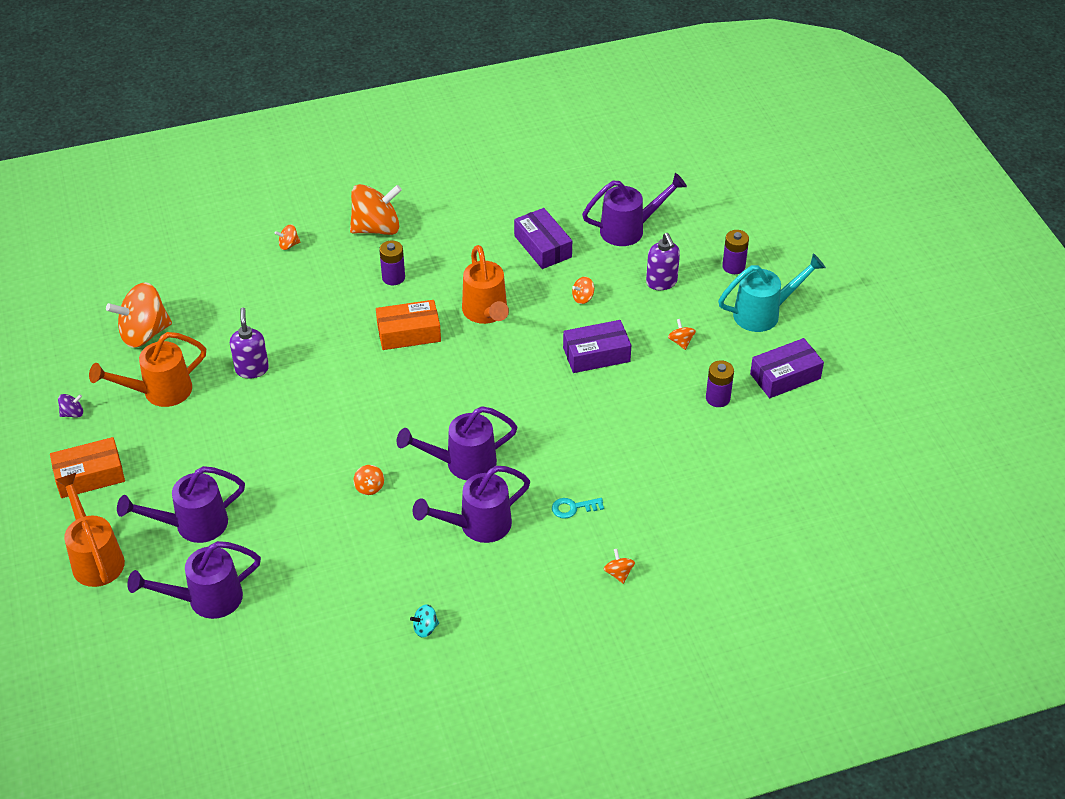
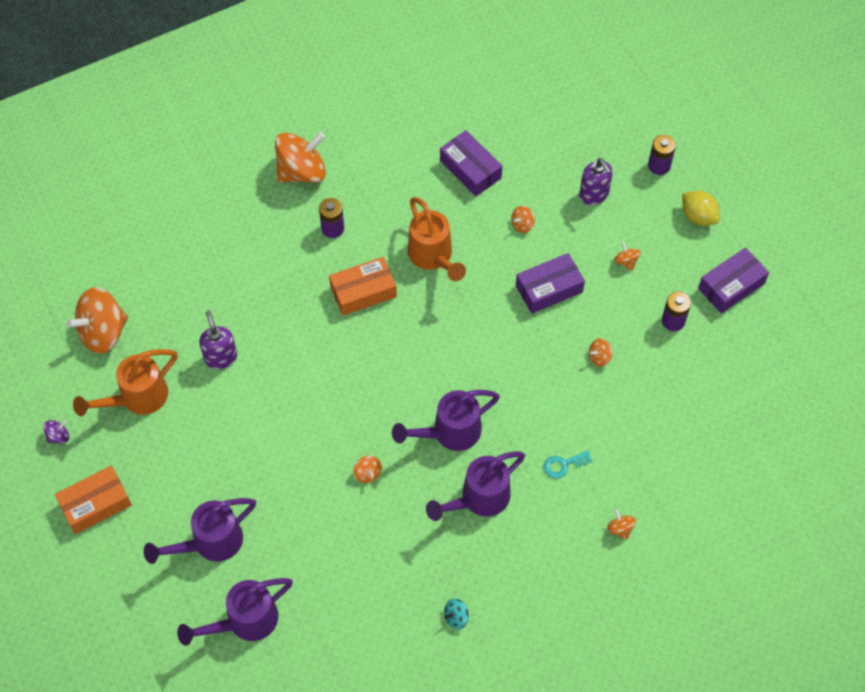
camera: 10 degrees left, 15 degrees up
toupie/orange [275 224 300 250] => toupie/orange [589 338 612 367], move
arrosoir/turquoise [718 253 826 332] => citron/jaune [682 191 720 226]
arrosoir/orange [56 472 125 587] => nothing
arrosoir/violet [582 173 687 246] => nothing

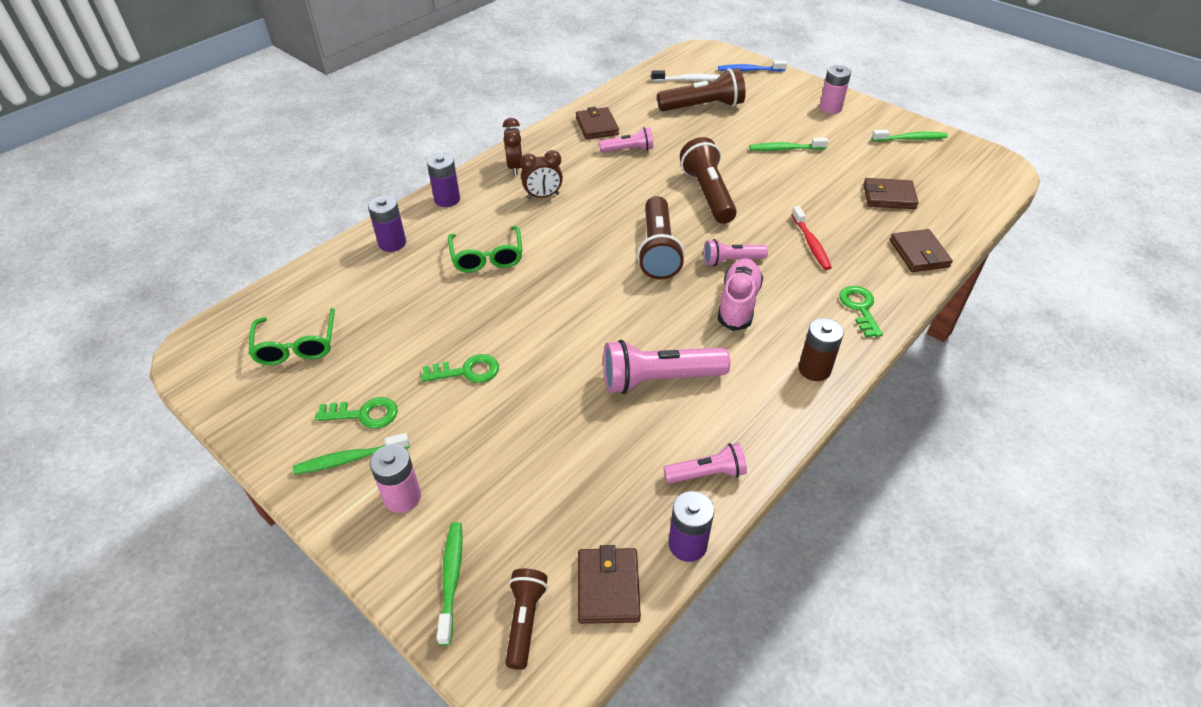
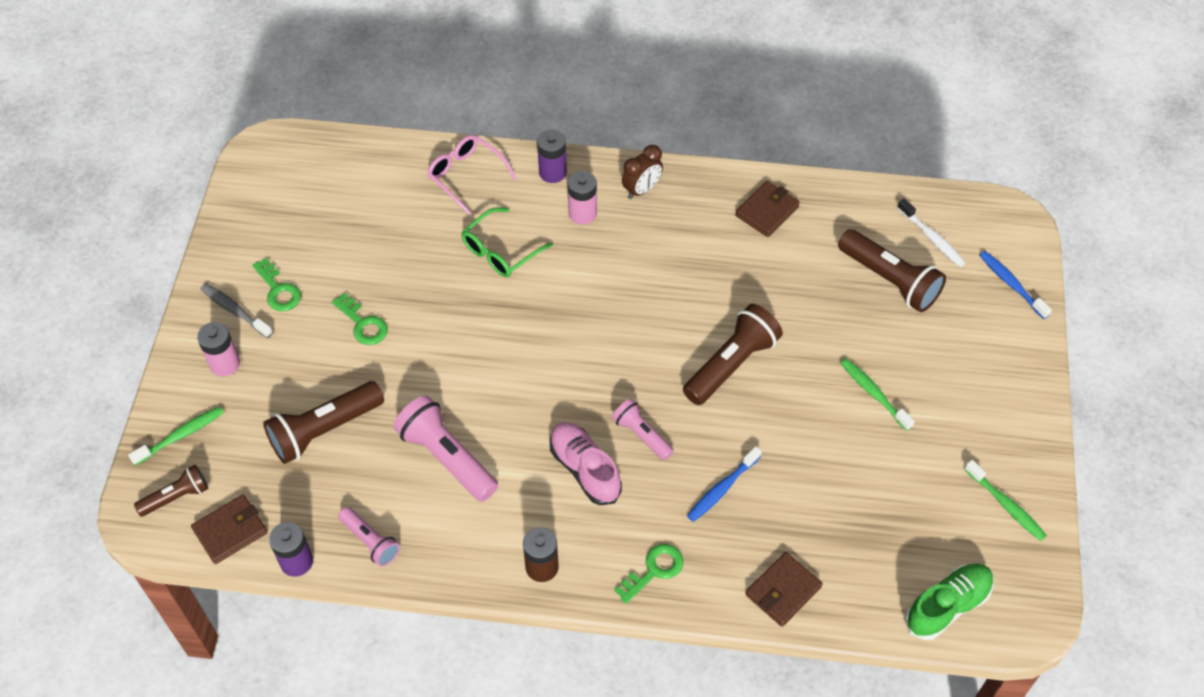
camera: 55 degrees right, 10 degrees up
brosse à dents/vert [293 433 410 475] => brosse à dents/gris [200 283 273 338]
lampe de poche/marron [637 196 685 280] => lampe de poche/marron [263 381 384 464], move
pile/violet [368 195 406 252] => lunettes/rose [427 135 517 215]
chaussure/rose [718 258 763 331] => chaussure/rose [550 422 622 505], 105 degrees counterclockwise
pile/rose [819 65 851 114] => pile/rose [568 171 597 225], move
brosse à dents/rouge [791 206 832 270] => brosse à dents/bleu [687 446 762 522]
nothing => chaussure/vert [905 563 994 640]
lunettes/vert [249 308 335 365] => nothing
réveil/marron [520 150 563 199] => nothing
lampe de poche/rose [599 127 653 153] => nothing
portefeuille/marron [863 178 919 209] => nothing

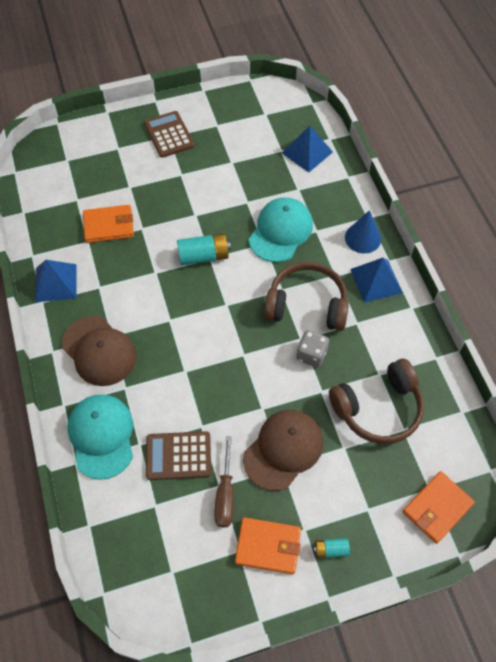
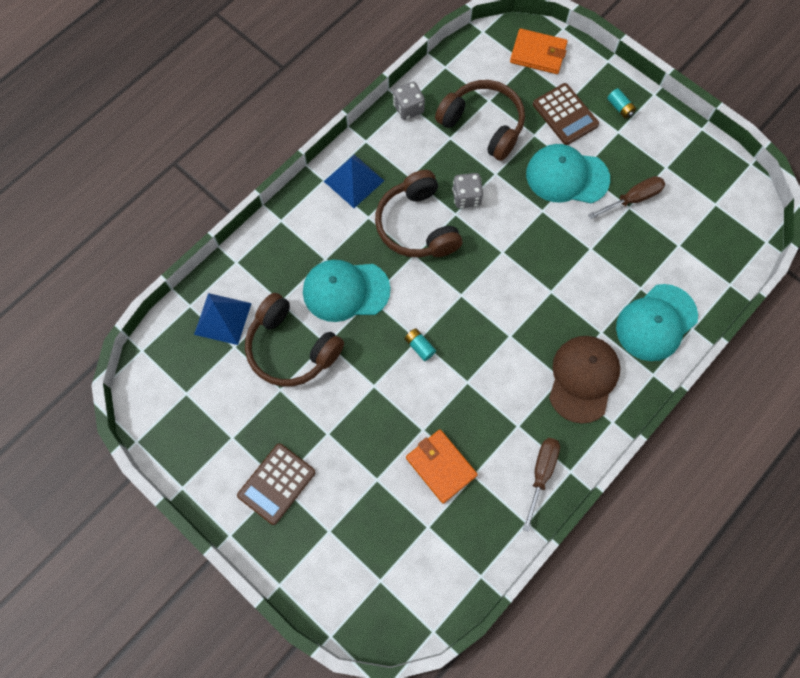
camera: 120 degrees left, 10 degrees up
nothing => casque audio/marron [245 293 344 387]
nothing => dé/gris [393 82 425 120]
pile/turquoise [177 233 231 265] => pile/turquoise [405 328 436 361], x0.55
pyramide/bleu [35 260 77 302] => tournevis/marron [523 438 560 532]
casquette/marron [243 410 323 491] => casquette/turquoise [526 144 610 203]
calculatrice/marron [146 431 211 480] => calculatrice/marron [533 83 599 145], move
portefeuille/orange [235 517 301 574] => nothing
cône/bleu [345 210 381 253] => nothing

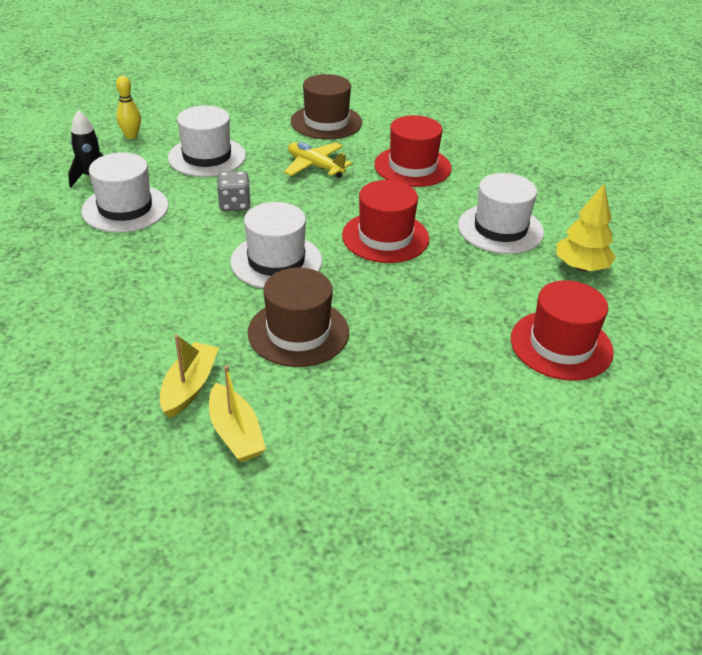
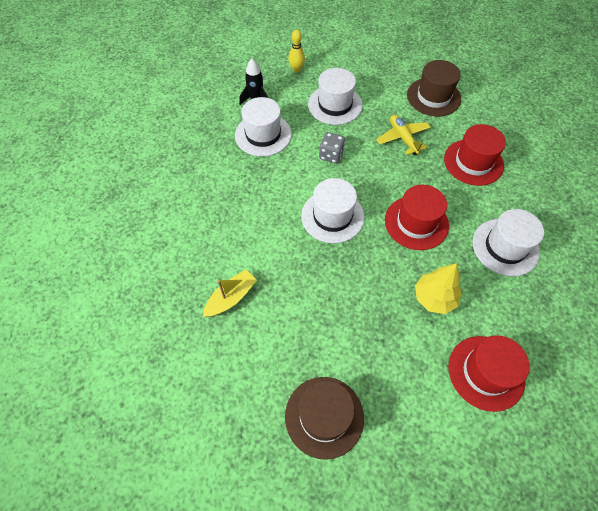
camera: 30 degrees right, 20 degrees up
chapeau/marron [248 268 349 367] => chapeau/marron [285 377 364 460], move
arbre/jaune [556 184 616 271] => arbre/jaune [415 263 461 314], move
bateau/jaune [209 365 266 462] => nothing

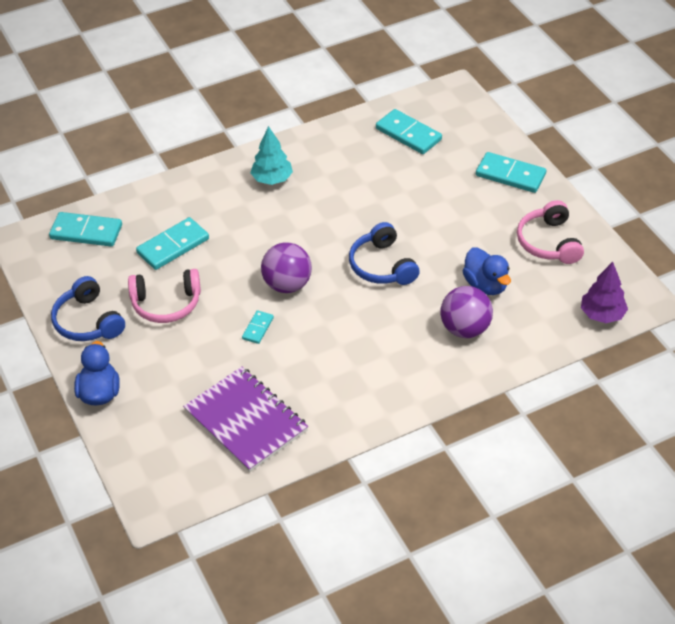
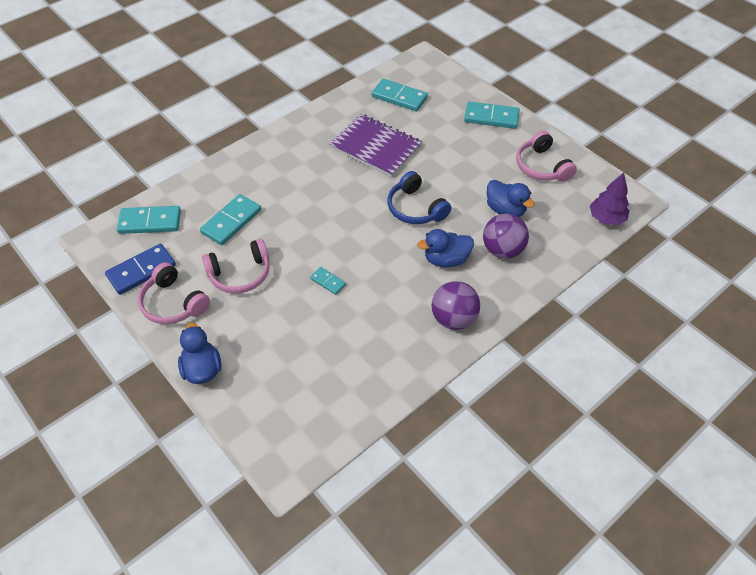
camera: 15 degrees left, 5 degrees up
nothing => domino/bleu [105 244 176 295]
casque audio/bleu [51 276 125 341] => casque audio/rose [138 262 210 324]
domino/turquoise [242 310 274 344] => domino/turquoise [310 267 346 295], 60 degrees counterclockwise
carnet/violet [183 366 308 472] => carnet/violet [329 114 422 177], move
nothing => canard/bleu [417 229 474 267]
balle/violet [261 242 312 293] => balle/violet [431 281 480 330], move
arbre/turquoise [251 126 293 185] => nothing

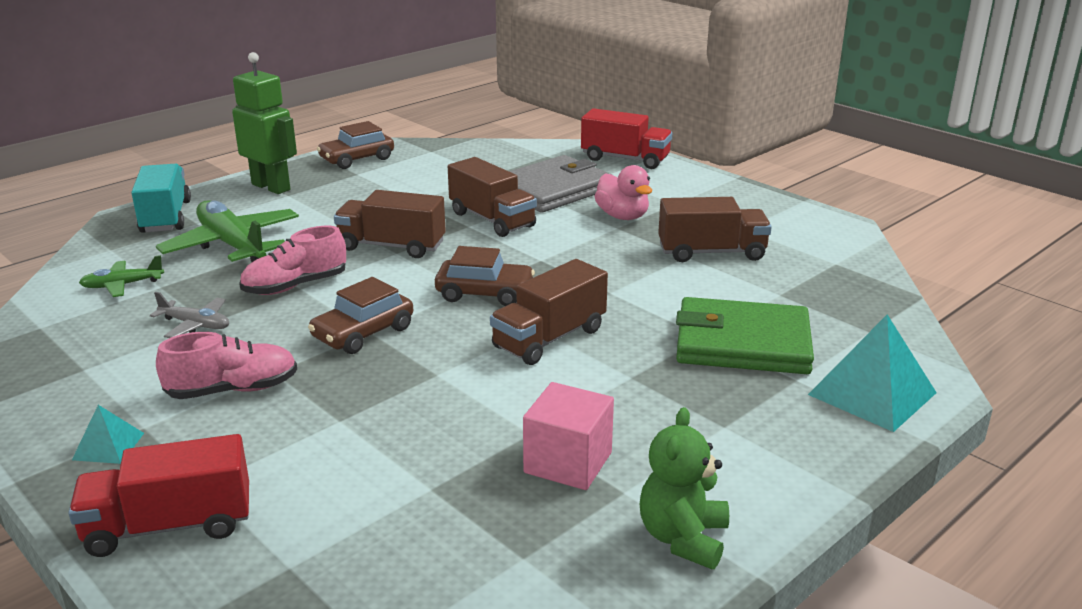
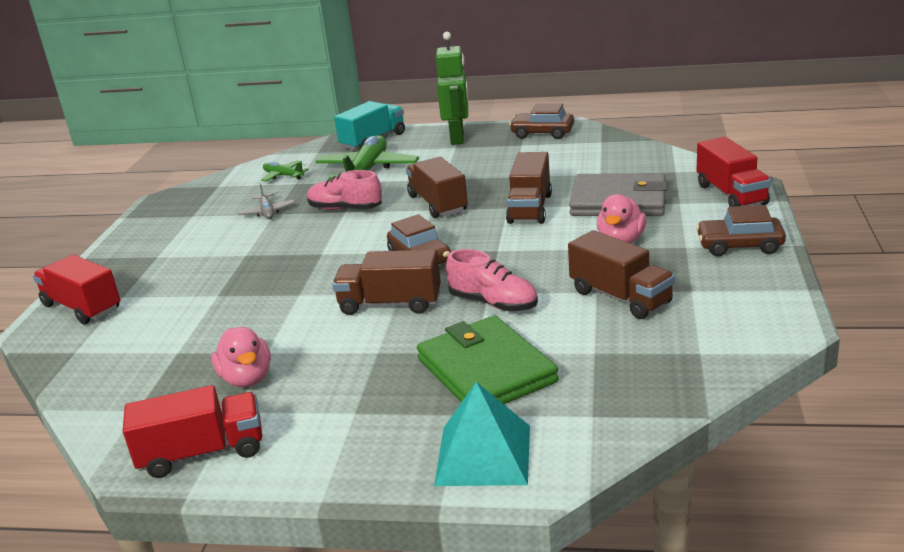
camera: 55 degrees right, 0 degrees up
ours en peluche/vert [639 407 729 569] => camion/rouge [123 385 262 478]
cube/rose [523 382 614 490] => canard/rose [211 327 271 387]
chaussure/rose [156 332 297 399] => chaussure/rose [446 249 538 312], move
voiture/marron [308 277 413 354] => voiture/marron [696 205 786 257], move
pyramide/turquoise [72 405 144 464] => nothing

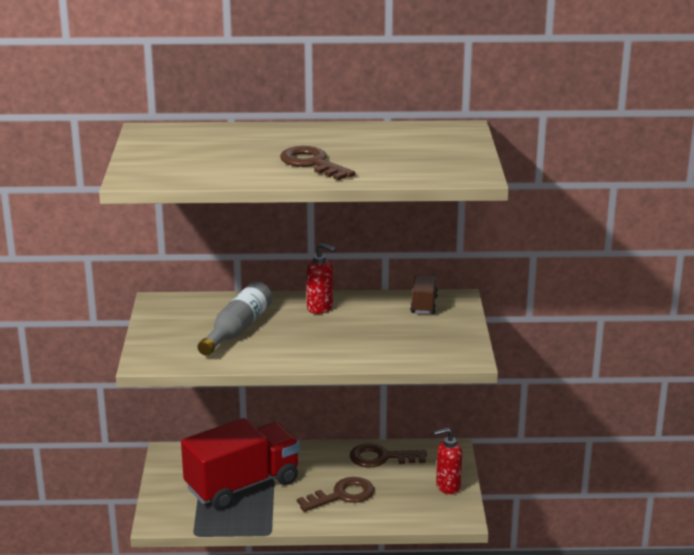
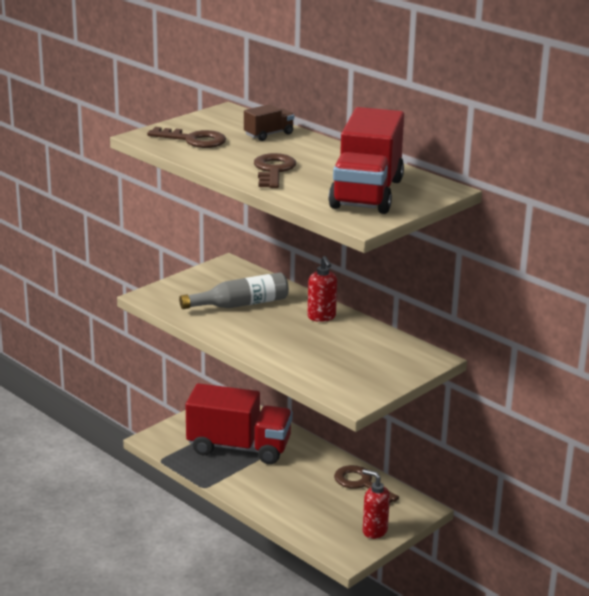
camera: 45 degrees right, 0 degrees up
clé/marron [297 477 374 512] => clé/marron [147 127 226 148], move
camion/marron [410 275 438 314] => camion/marron [244 104 294 141], move
nothing => camion/rouge [328 107 404 214]

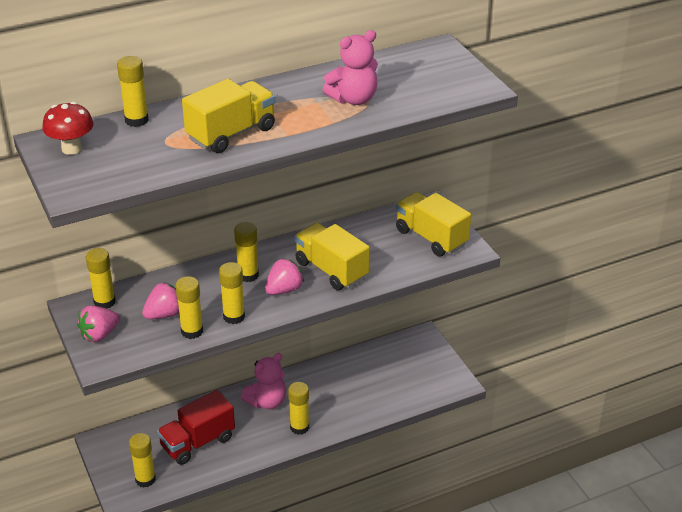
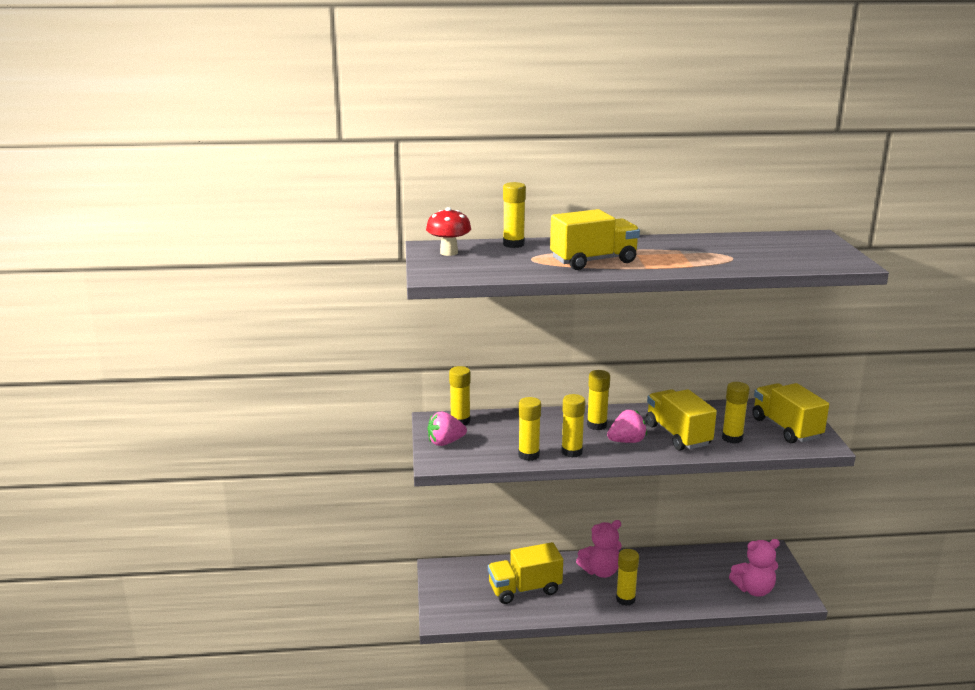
camera: 20 degrees right, 15 degrees down
camion/rouge [157 390 235 465] => camion/jaune [488 542 563 604]
bâton de colle/jaune [129 433 156 487] => bâton de colle/jaune [722 382 750 444], move
ours en peluche/rose [323 30 378 105] => ours en peluche/rose [729 539 780 597], move
fraise/rose [142 282 179 319] => nothing

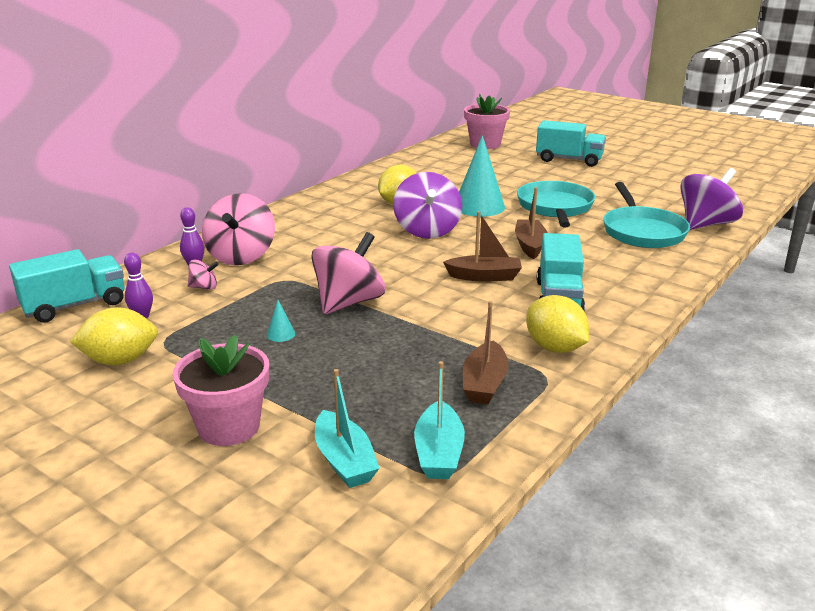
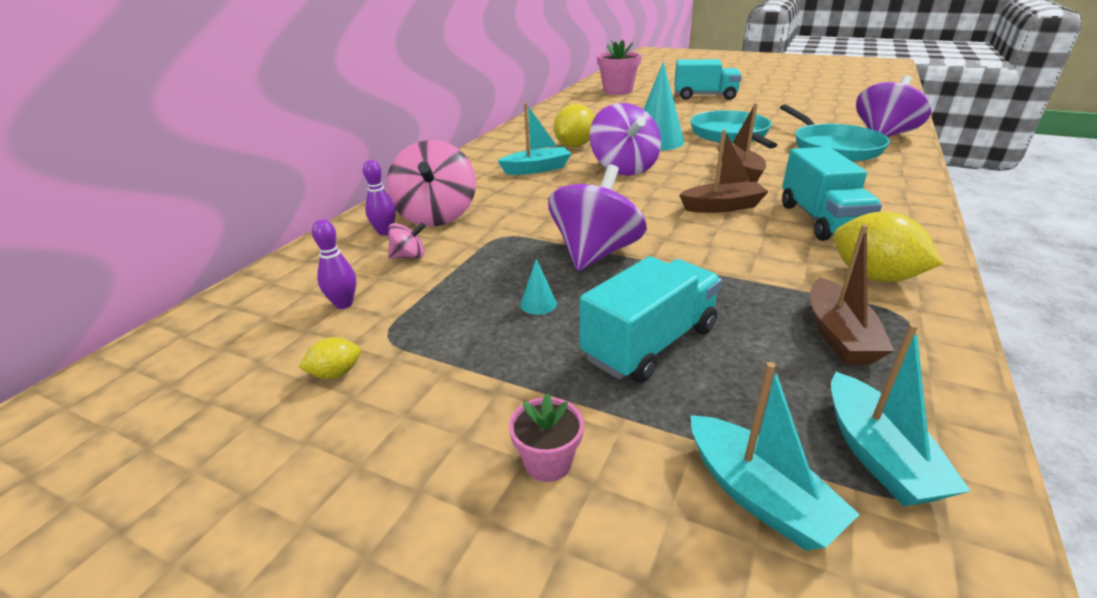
camera: 10 degrees left, 5 degrees up
citron/jaune [70 307 158 365] => citron/jaune [299 337 361 379], x0.50
nothing => bateau/turquoise [498 103 572 175]
pot de fleurs/rose [172 335 269 446] => pot de fleurs/rose [509 393 584 482], x0.51
toupie/rose [311 232 385 314] => toupie/violet [548 164 647 271]
camion/turquoise [9 249 124 323] => camion/turquoise [580 256 722 383], move

